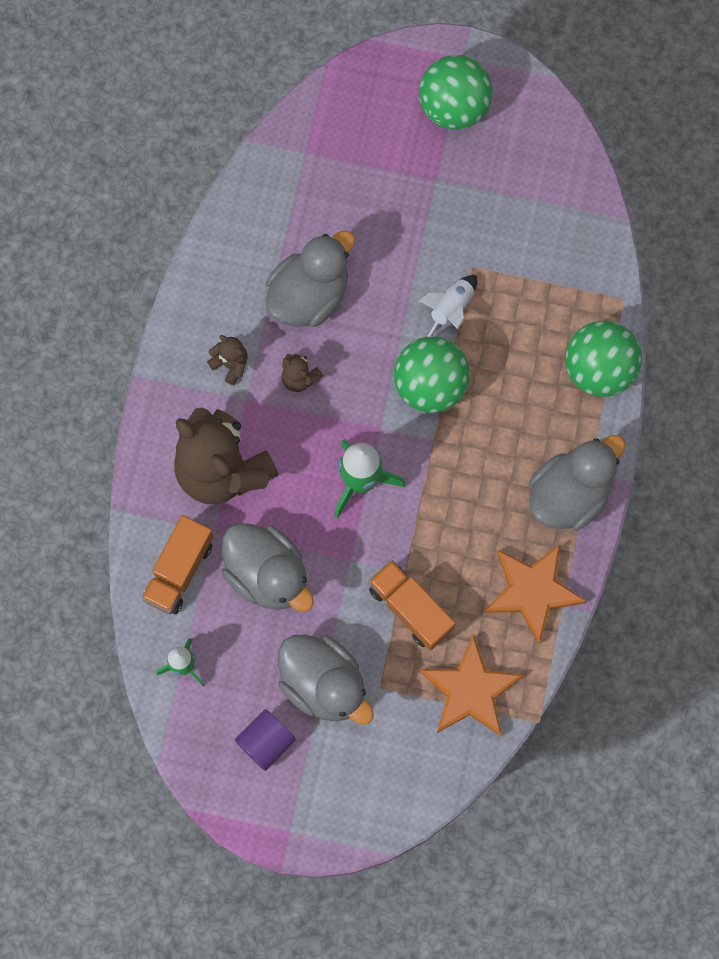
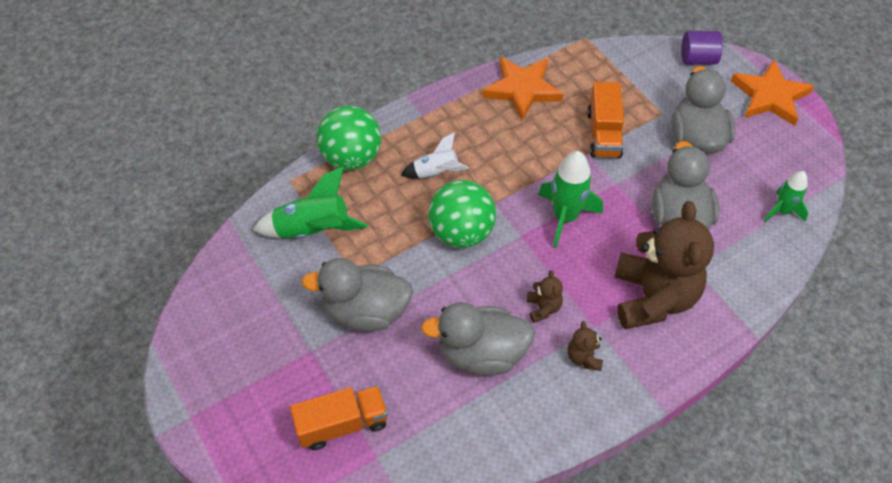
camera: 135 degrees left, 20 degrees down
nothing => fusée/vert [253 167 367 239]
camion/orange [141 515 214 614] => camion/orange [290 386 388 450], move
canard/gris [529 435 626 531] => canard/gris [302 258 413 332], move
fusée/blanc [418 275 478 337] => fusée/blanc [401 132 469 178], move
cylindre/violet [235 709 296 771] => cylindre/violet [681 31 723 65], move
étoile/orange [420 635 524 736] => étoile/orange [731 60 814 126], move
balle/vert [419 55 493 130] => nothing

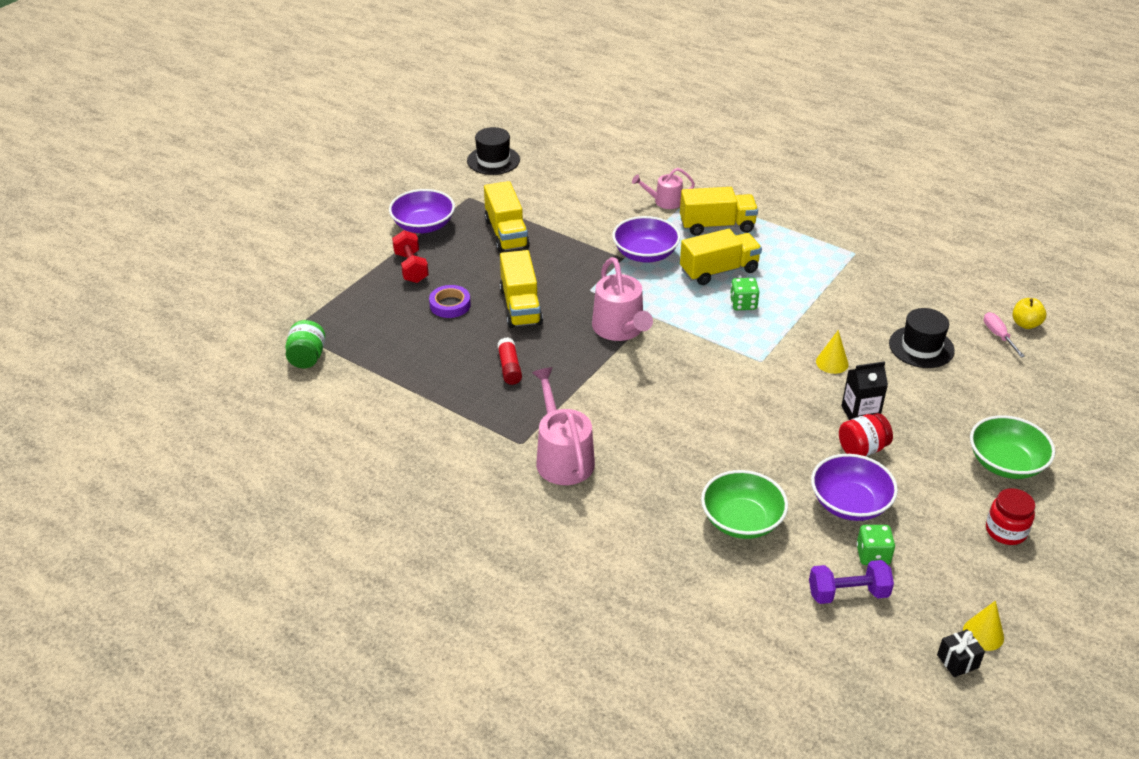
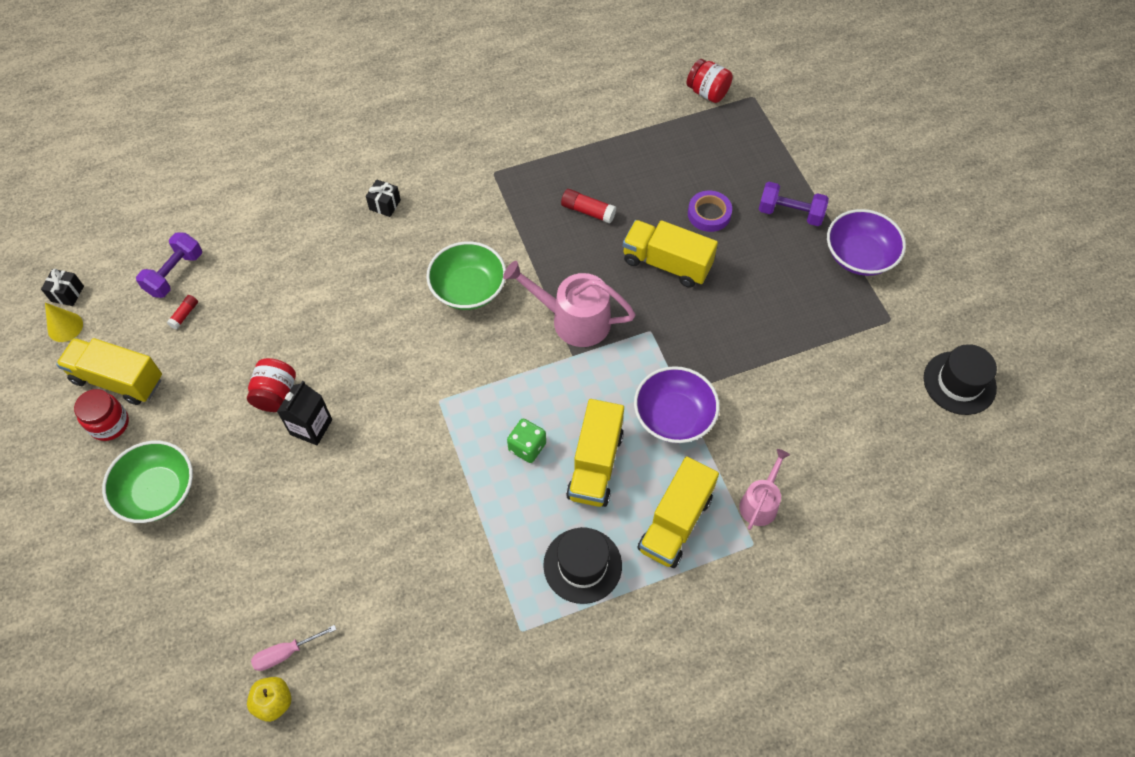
camera: 125 degrees right, 20 degrees up
camion/jaune [484 181 530 253] => camion/jaune [56 338 162 405], move
dé/vert [856 525 895 565] => bâton de colle/rouge [167 295 198 330]
tournevis/rose [984 312 1025 357] => tournevis/rose [251 625 336 671], 135 degrees clockwise
nothing => cadeau/noir [366 179 401 217]
bol/vert [701 470 788 539] => bol/vert [426 241 506 310], move
chapeau/noir [889 308 955 368] => chapeau/noir [543 527 622 604], move
bocal/vert [285 320 326 368] => bocal/rouge [686 59 733 103]
haltère/rouge [392 230 429 283] => haltère/violet [759 182 829 226]
arrosoir/rose [532 367 595 485] => nothing
bol/violet [811 454 898 521] => nothing
cône/jaune [816 330 848 374] => nothing

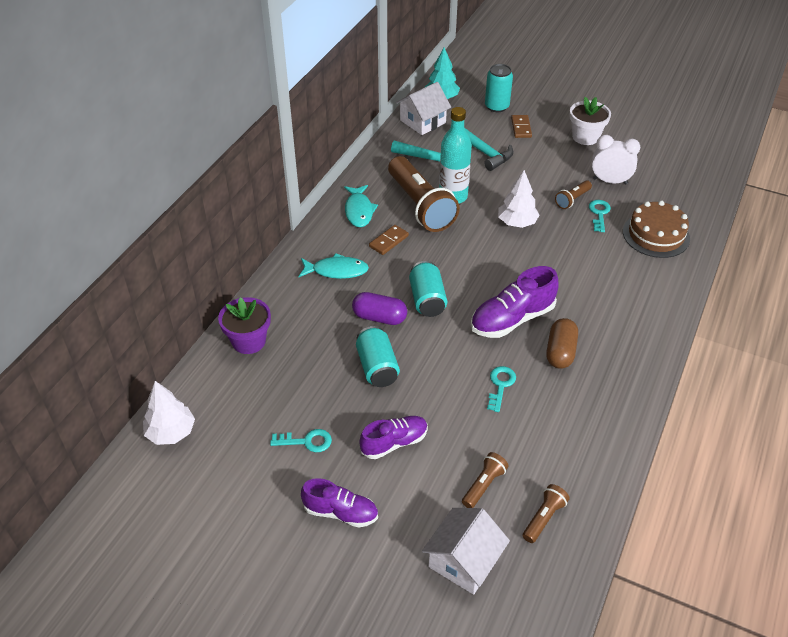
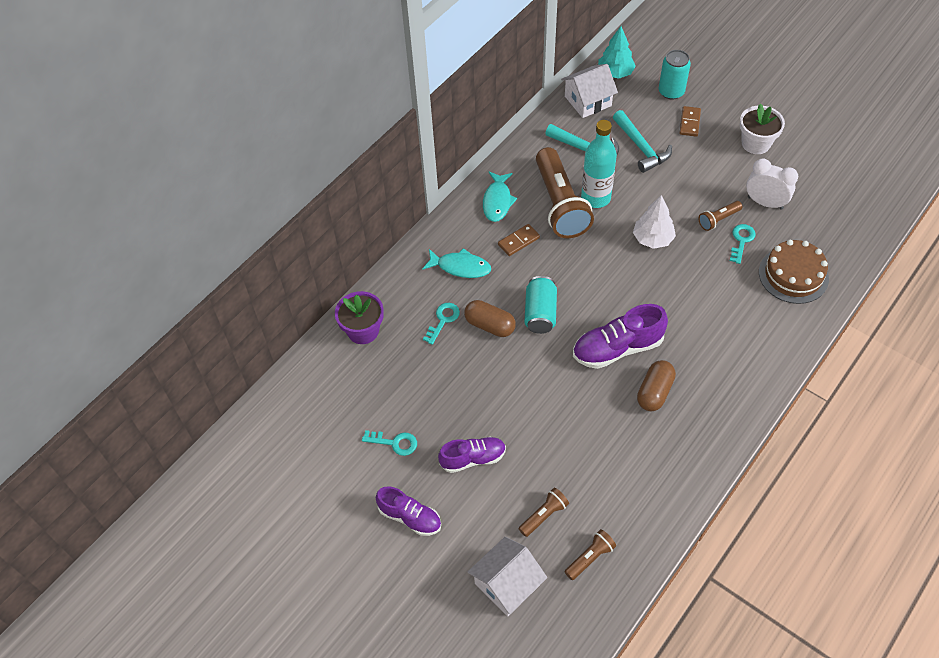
camera: 15 degrees right, 10 degrees up
clé/turquoise [487 366 516 412] => clé/turquoise [423 303 460 345], move
gélule/violet [352 292 407 325] => gélule/marron [464 300 516 337]
arbre/blanc [143 381 195 445] => nothing
canette/turquoise [356 326 400 387] => nothing

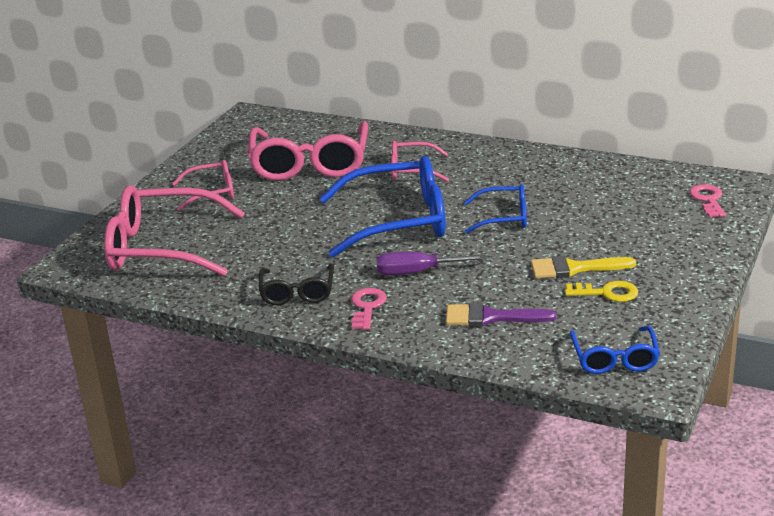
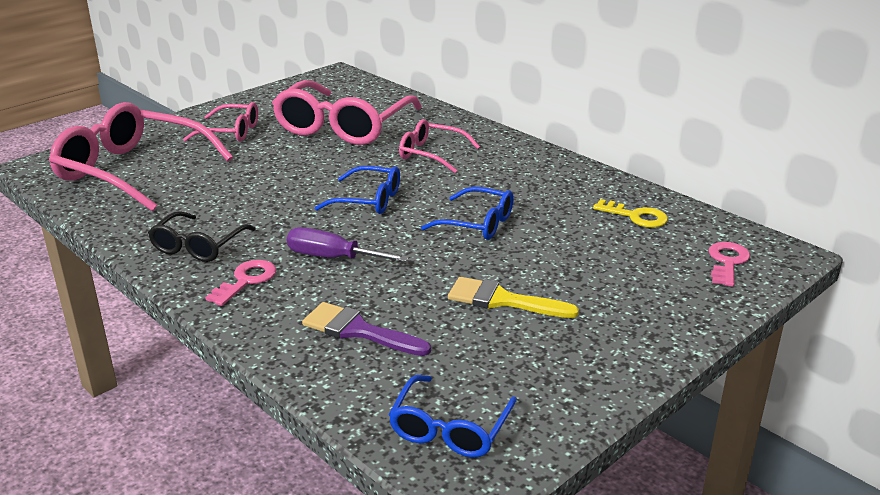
camera: 20 degrees right, 0 degrees up
lunettes/bleu [319 156 446 257] => lunettes/bleu [315 166 400 214], x0.53
clé/jaune [565 281 638 302] => clé/jaune [593 199 668 228], move

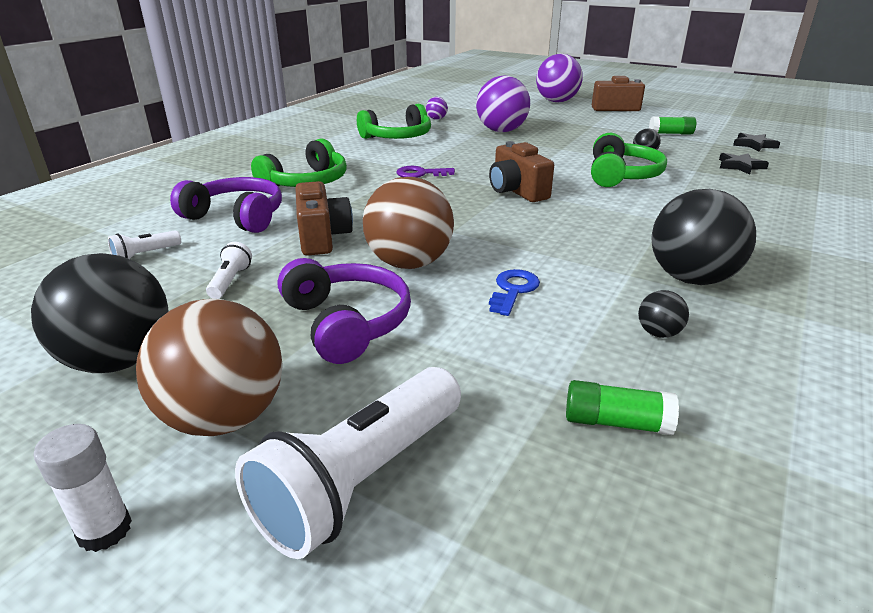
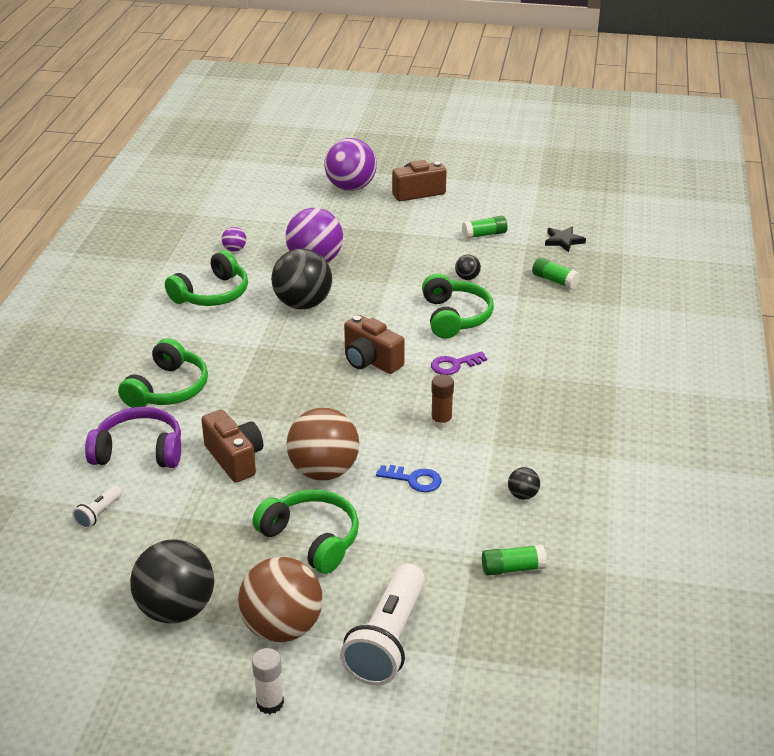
camera: 20 degrees left, 5 degrees up
casque audio/violet [278 258 411 364] => casque audio/vert [252 489 359 574]
balle/noir [651 189 756 285] => balle/noir [271 249 332 310], move
clé/bleu [489 269 540 316] => clé/bleu [376 465 441 492], 105 degrees clockwise
clé/violet [396 166 455 178] => clé/violet [431 351 487 375], move
nothing => bâton de colle/marron [431 374 454 429]
étoile/noir [719 153 769 175] => bâton de colle/vert [532 257 580 289]
lampe de poche/blanc [206 242 252 299] => nothing

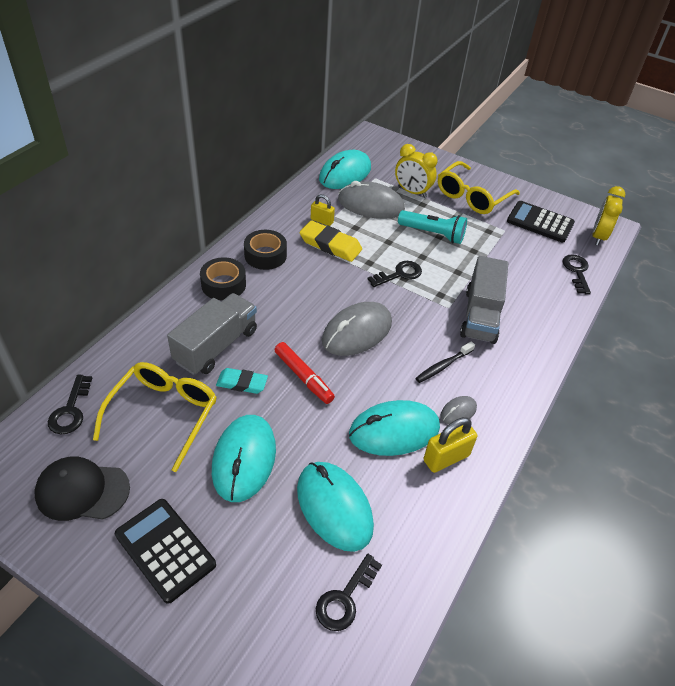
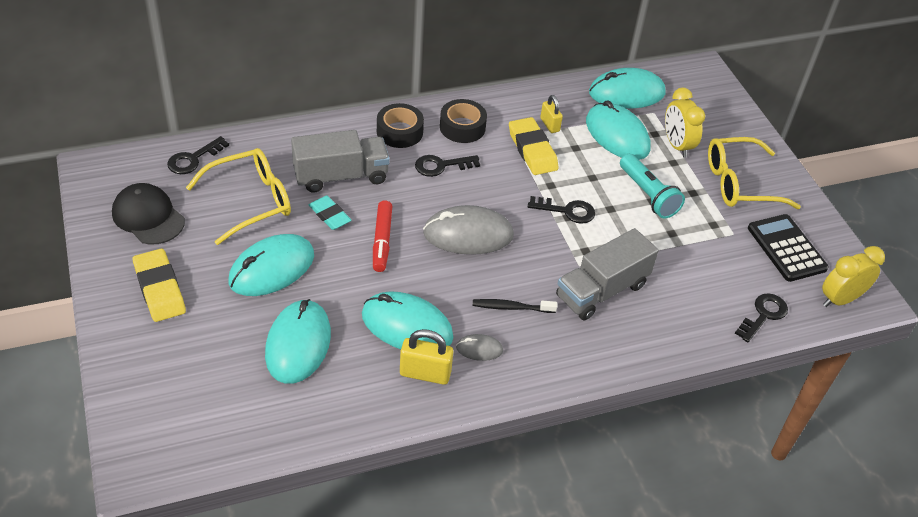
camera: 40 degrees right, 0 degrees up
calculatrice/noir [115 499 216 604] => gomme/jaune [133 249 186 322]
clé/noir [316 554 382 631] => clé/noir [415 155 480 177], move
souris/gris [338 181 405 219] => souris/turquoise [586 100 651 160]

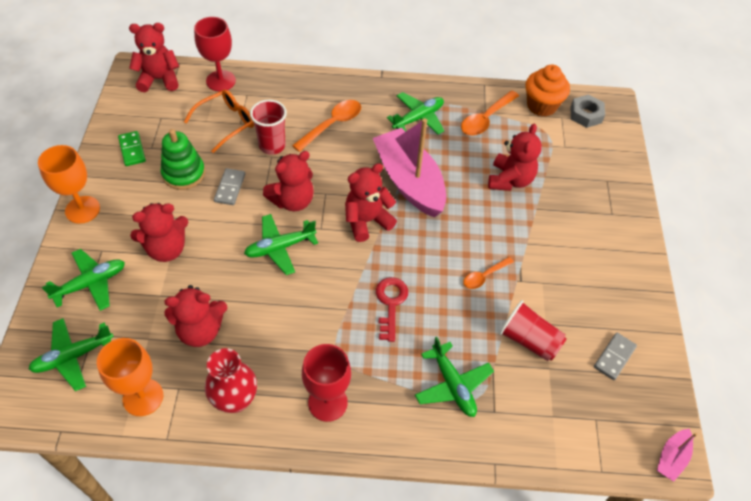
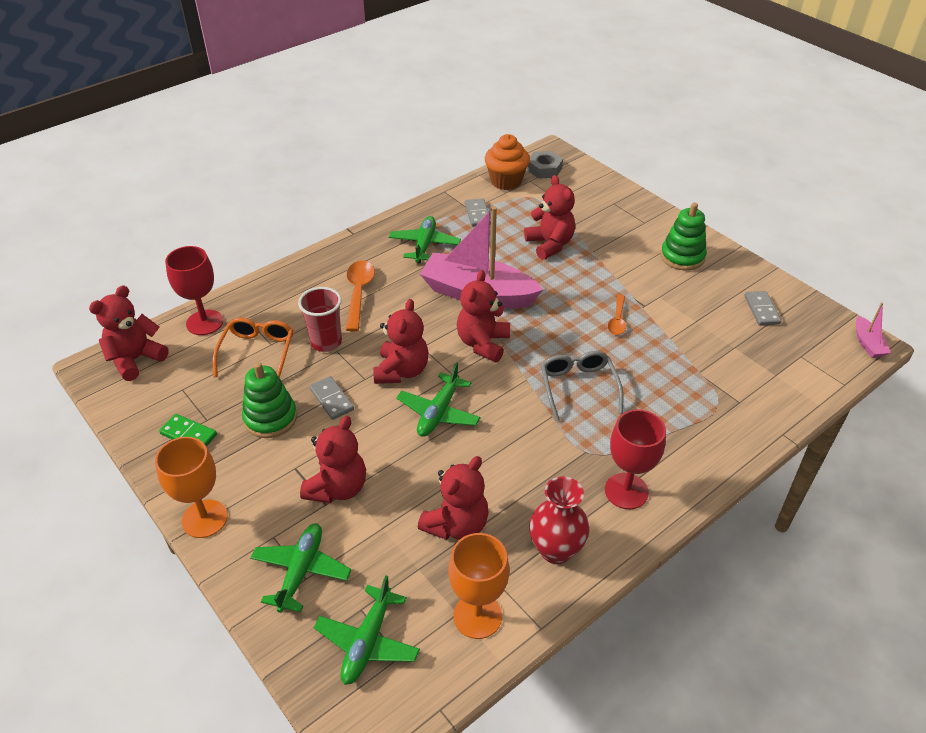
camera: 40 degrees left, 10 degrees down
cuillère/orange [461 91 519 136] => domino/gris [465 198 491 227]
clé/rouge [376 277 408 342] => lunettes/gris [541 351 623 421]
nothing => jouet à empiler/vert [661 203 707 271]
avion/vert [415 337 494 417] => nothing
gobelet/rouge [499 300 567 361] => nothing

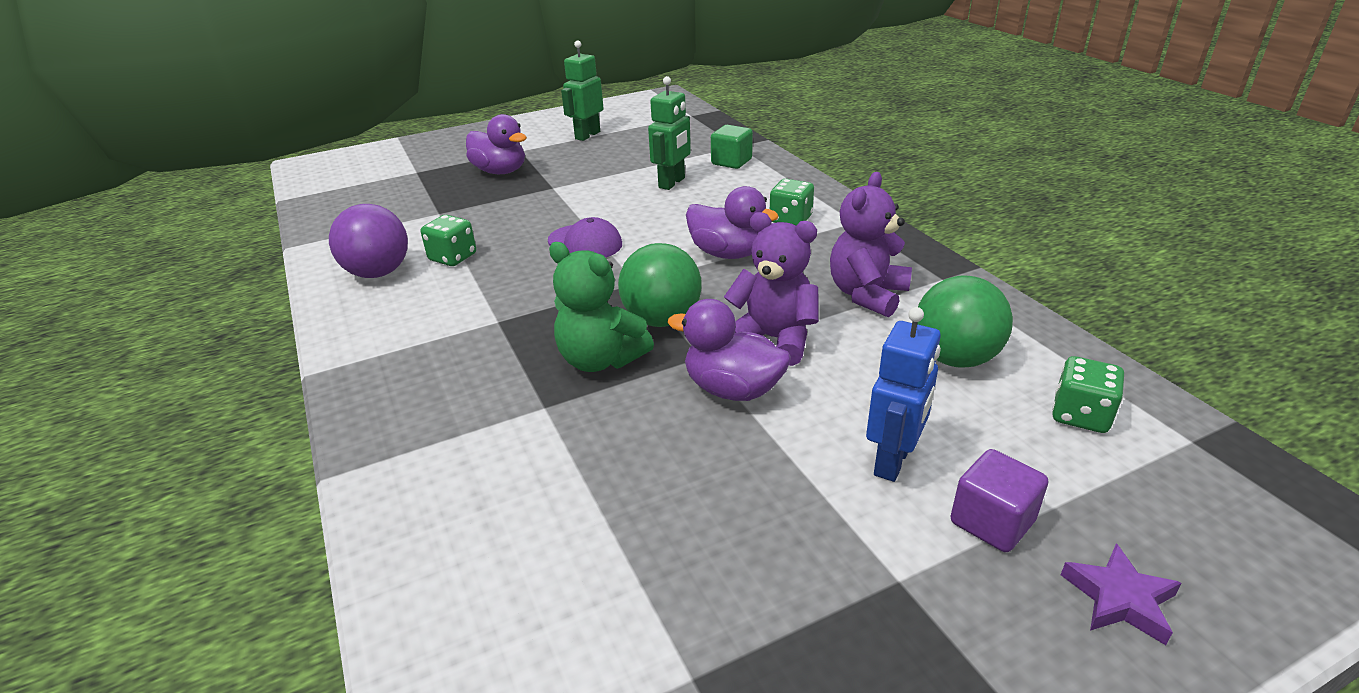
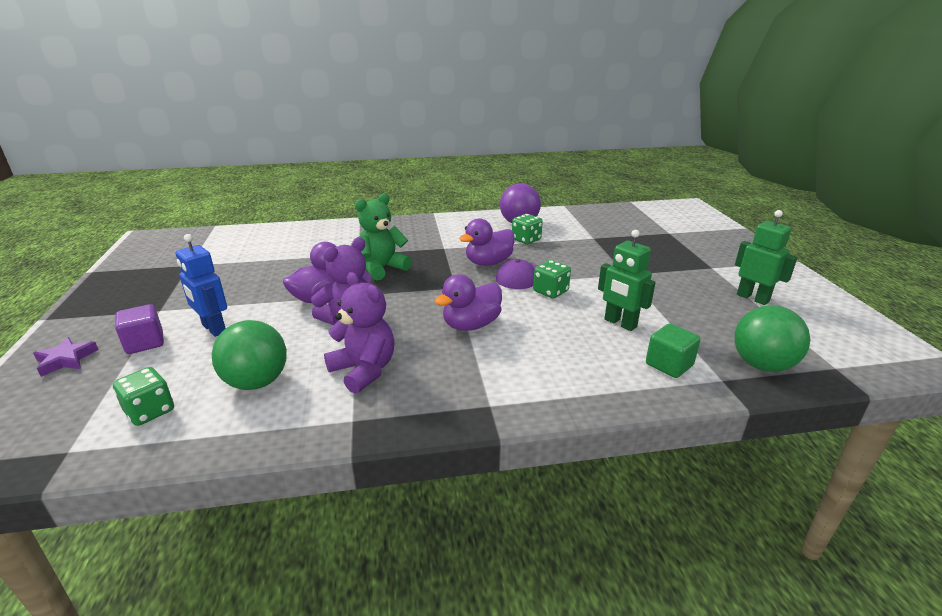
camera: 105 degrees right, 5 degrees down
canard/violet [466 114 527 174] => canard/violet [459 218 514 266], move
dé/vert [770 179 814 225] => dé/vert [533 260 571 299], move
balle/vert [618 243 702 327] => balle/vert [734 305 810 372], move

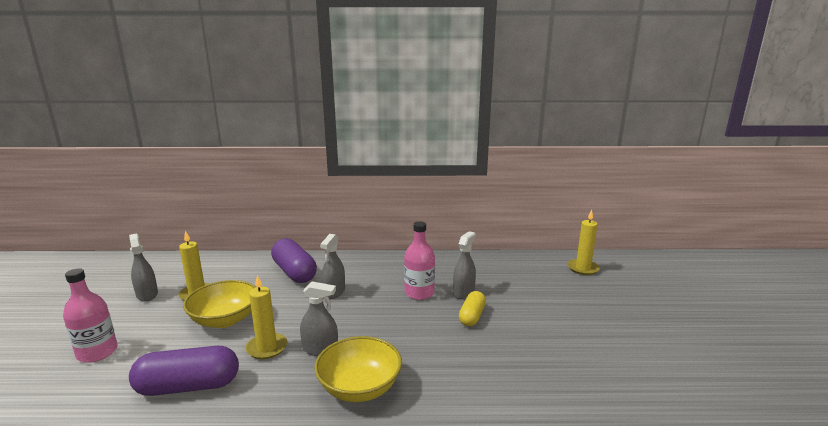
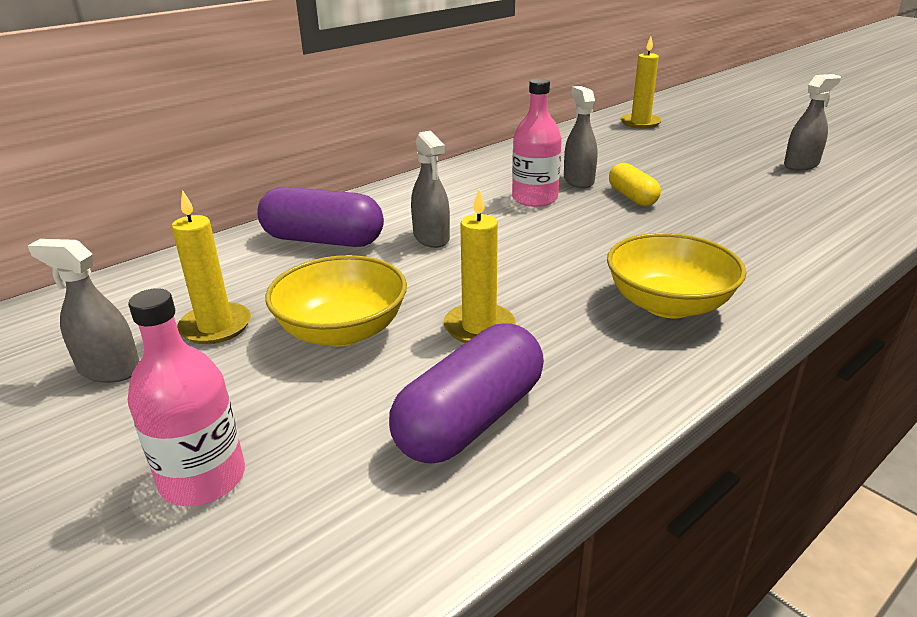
camera: 40 degrees left, 10 degrees up
vaporisateur/gris [300 281 338 356] => vaporisateur/gris [784 74 841 171], move

